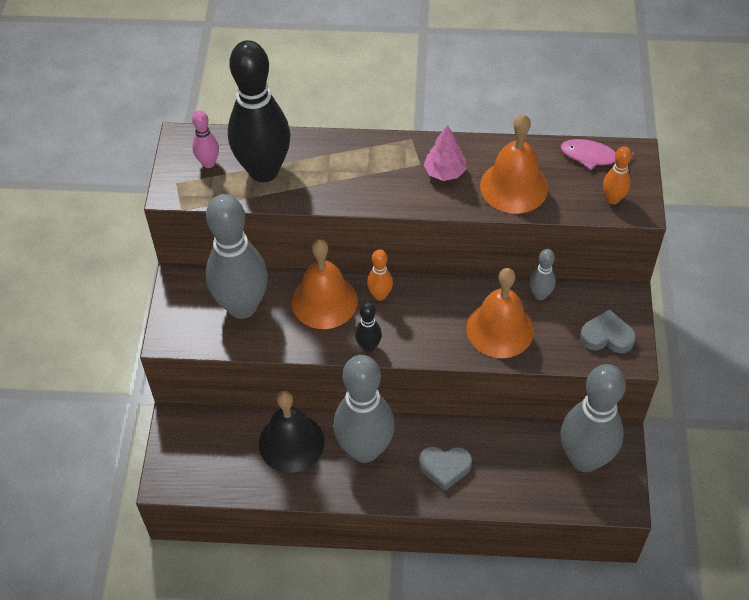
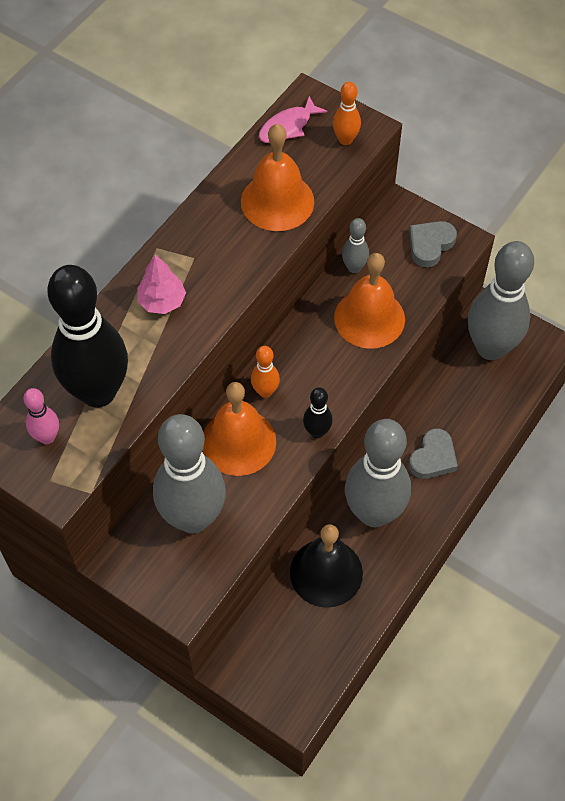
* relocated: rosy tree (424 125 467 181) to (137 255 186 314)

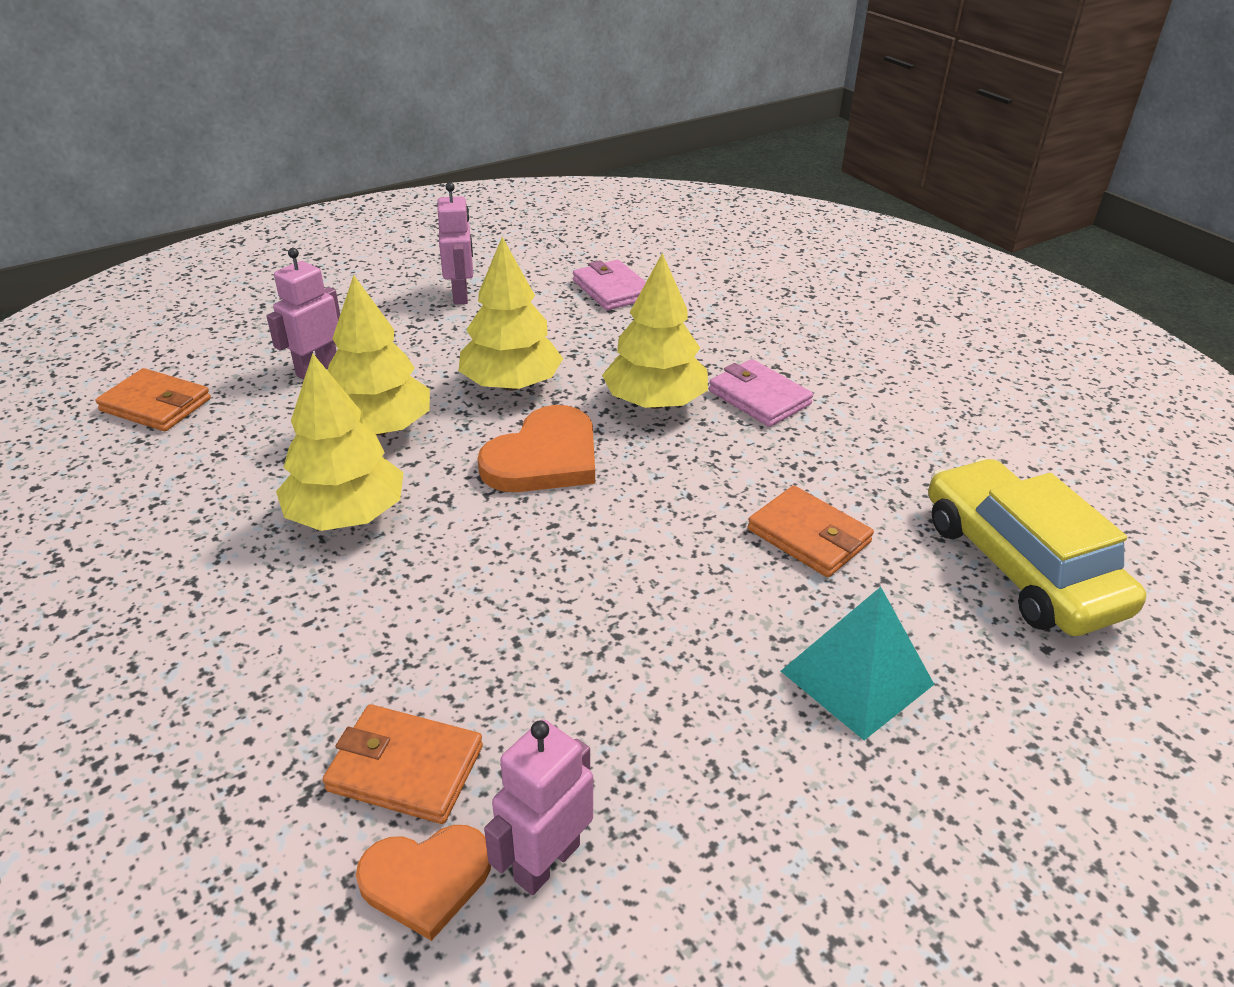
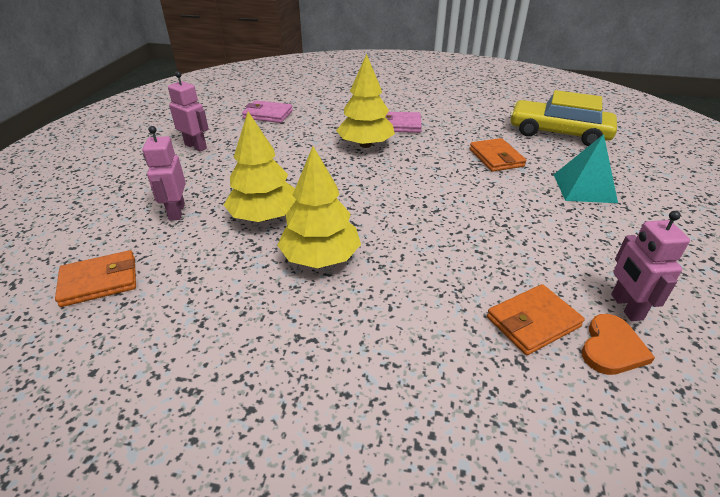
* missing: bright yellow tree (459 237 563 391)
* missing: orange love heart (477 405 595 492)
* spun: orange card wallet (748 486 874 577) = (470 138 526 172) 75 degrees clockwise

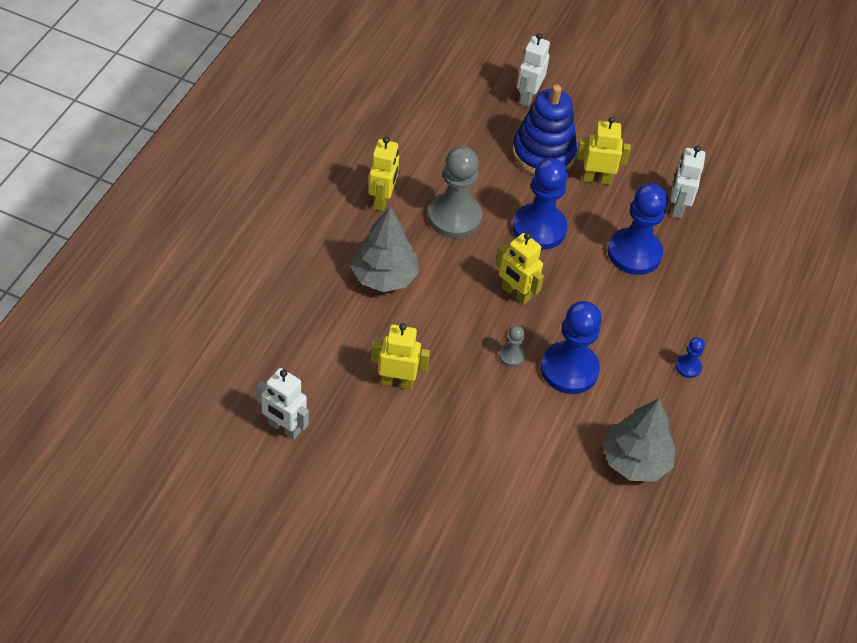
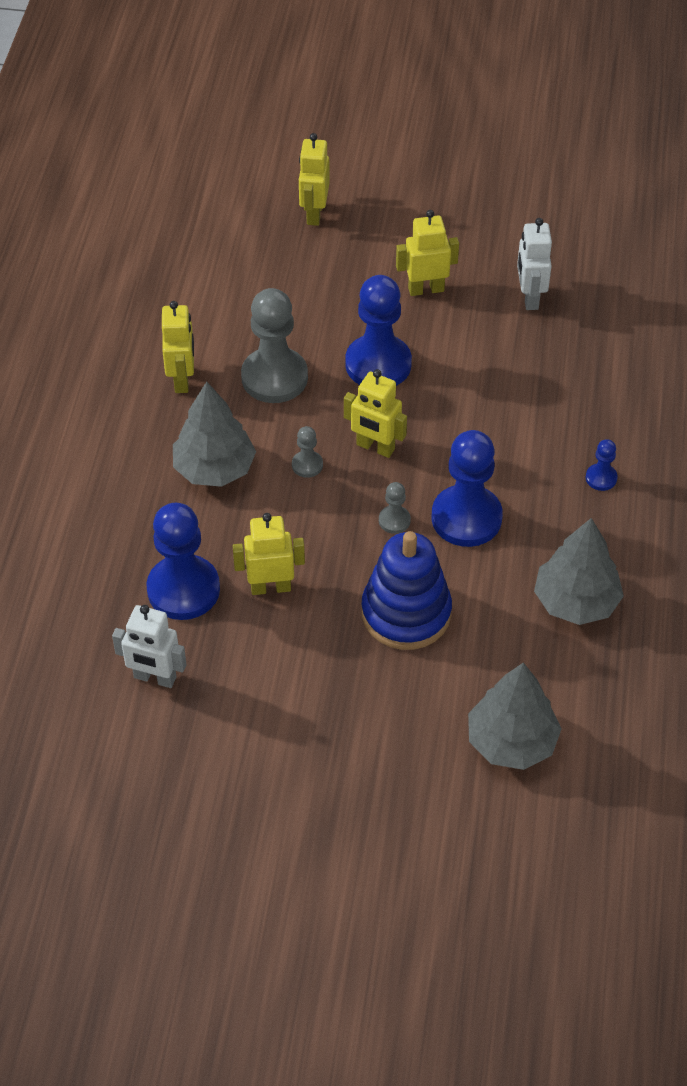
* relocated: cobalt stacking rings (512 85 577 175) to (362 531 452 650)
* colour: pure white robot figure (517 33 550 107) to bright yellow robot figure (299 133 330 226)
* relocated: cobalt game pawn (608 183 668 275) to (146 503 220 620)
* appeared: gray game pawn (292 426 323 478)
* appeared: gray tree (468 663 561 770)

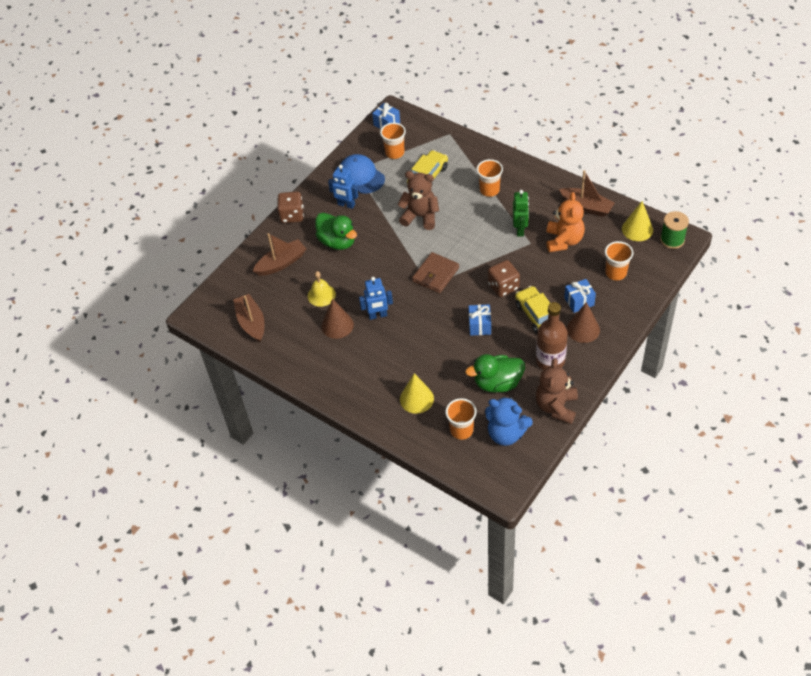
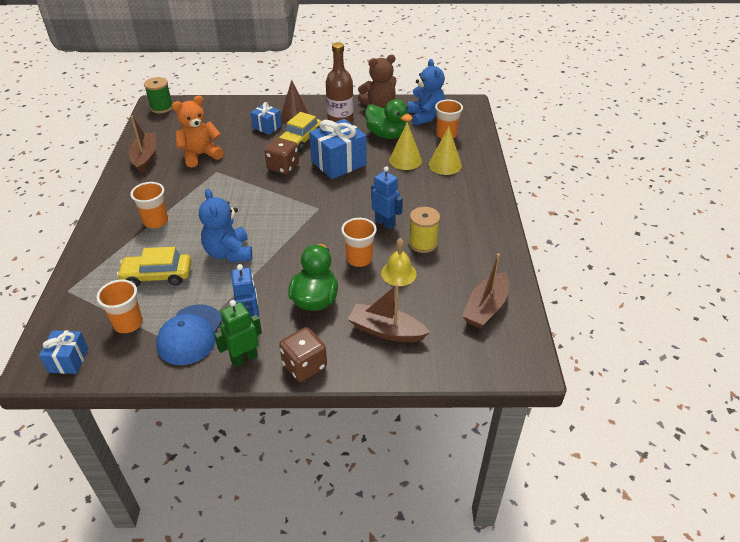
* exchanged: dark brown cone (321 298 354 339) to bright yellow spool (408 207 440 253)
* colour: dark brown teddy (398 171 439 230) to cobalt teddy (199 189 252 262)
* missing: dark brown card wallet (412 252 459 293)
* size: cobalt gift (469 304 491 336) = (309 119 367 179) x1.79
* relocated: leaf-green robot figure (513 190 529 237) to (214 300 262 367)
* relocated: orange beaker (605 241 633 281) to (341 218 377 267)
* relocated: bright yellow cone (622 201 653 241) to (389 122 422 170)

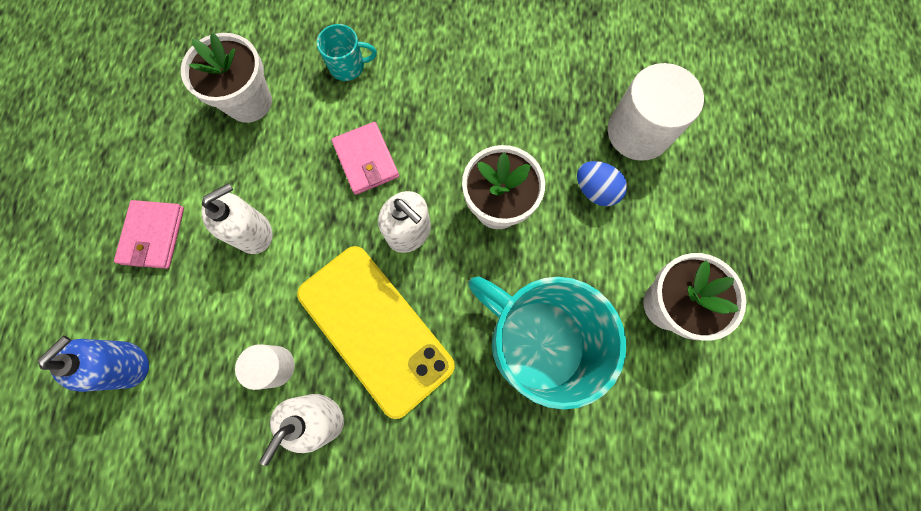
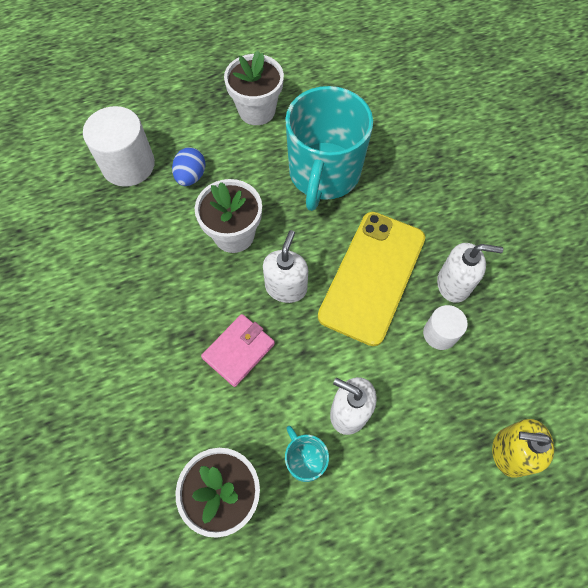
* colour: cobalt soap pump (38 336 149 392) to bright yellow soap pump (492 419 554 478)
* missing: rosy card wallet (114 200 184 269)
* relocated: aqua coffee mug (317 24 377 81) to (285 426 329 482)

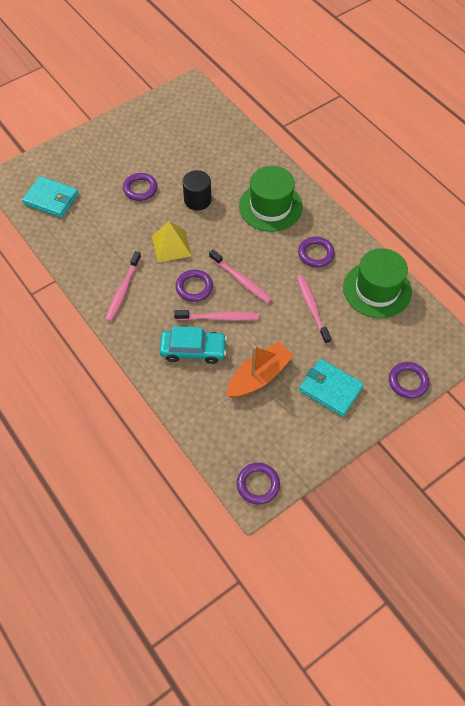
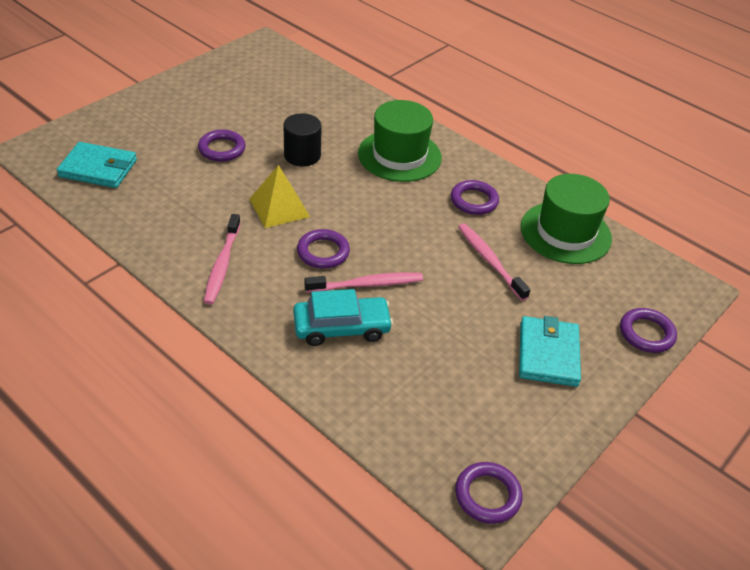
* missing: rosy dental brush (209 249 272 303)
* missing: orange boat (226 342 294 398)
* spun: aqua card wallet (299 359 364 417) = (519 316 581 387) 75 degrees clockwise

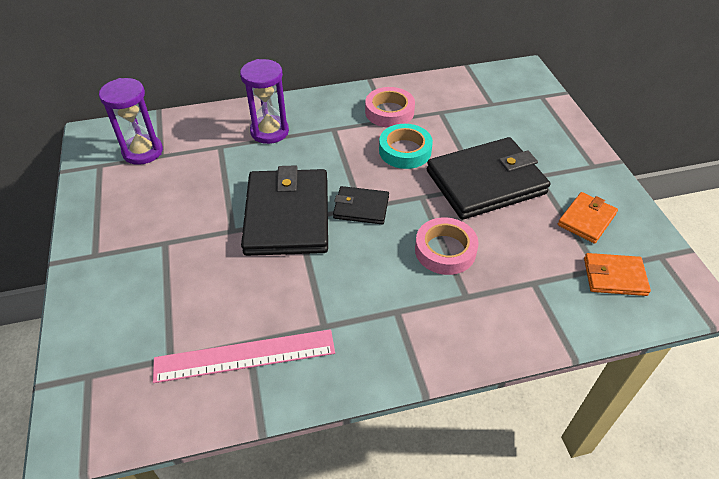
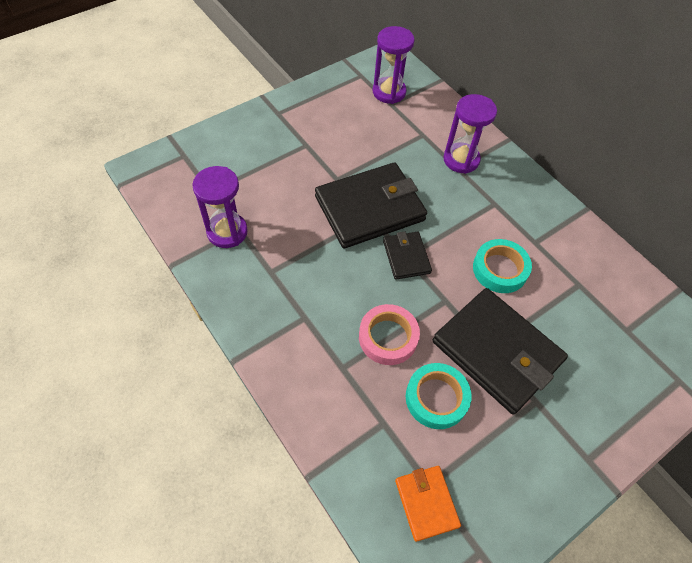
* exchanged: rosy straightedge (153 329 335 383) to violet hourglass (192 166 248 248)
* missing: rosy tape (365 87 415 128)
* missing: orange card wallet (558 192 618 244)
* appeared: aqua tape (406 363 472 429)

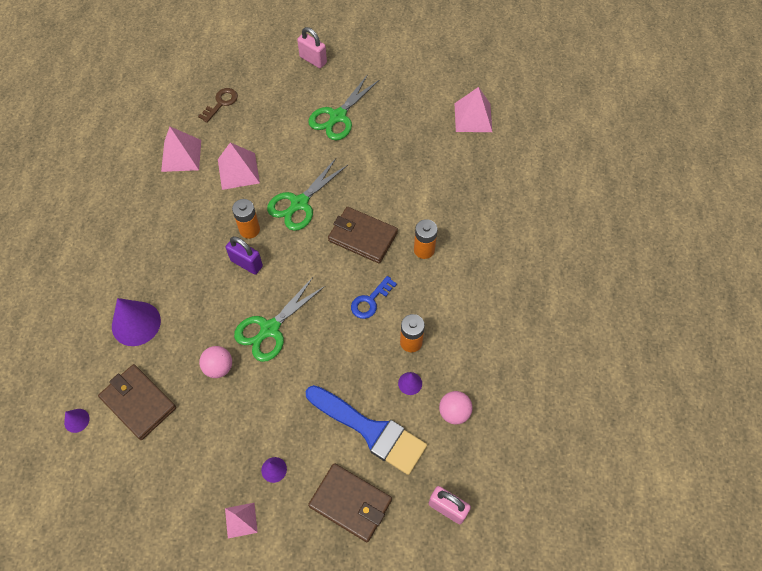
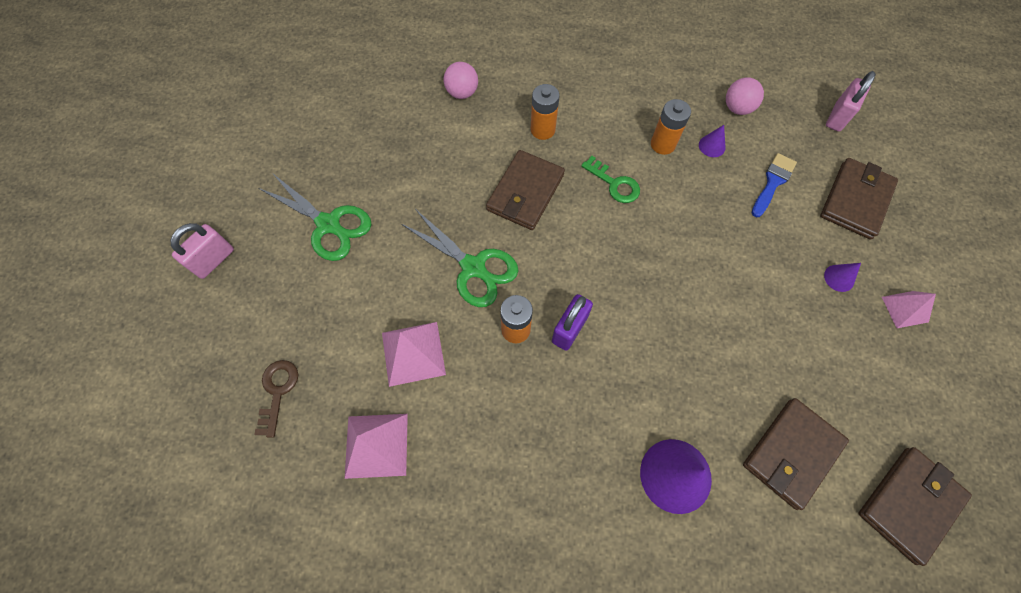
* missing: violet cone (64 409 89 433)
* spun: dark brown door key (198 88 238 123) = (254 360 298 438) 60 degrees clockwise
* relocated: rosy play ball (199 346 232 378) to (444 62 478 99)
* missing: leaf-green pair of scissors (234 276 325 362)
* size: cobalt paint brush (306 385 427 475) = (752 153 797 217) x0.54
* colour: cobalt door key (351 276 397 319) to leaf-green door key (581 156 640 203)
* missing: rosy pyramid (455 87 492 132)
* appeared: dark brown card wallet (858 447 972 566)

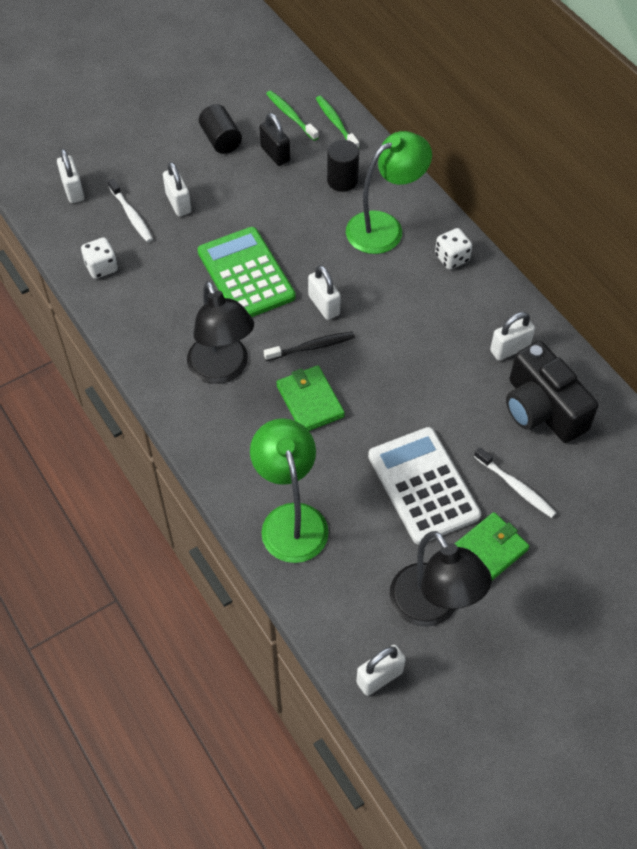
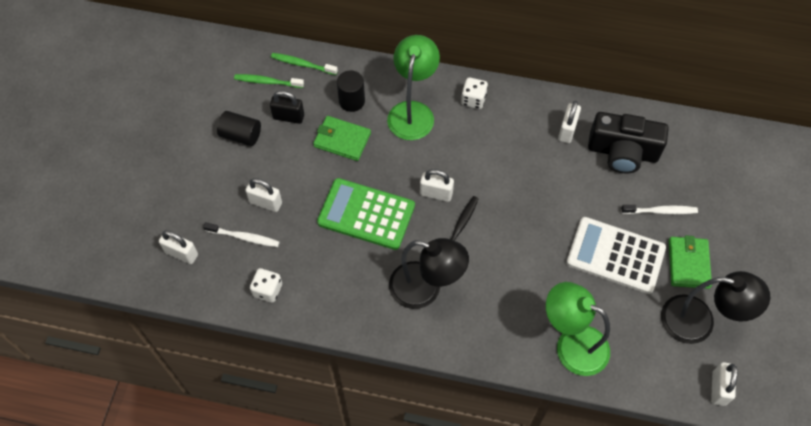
* relocated: leaf-green card wallet (276 365 345 431) to (313 116 371 161)

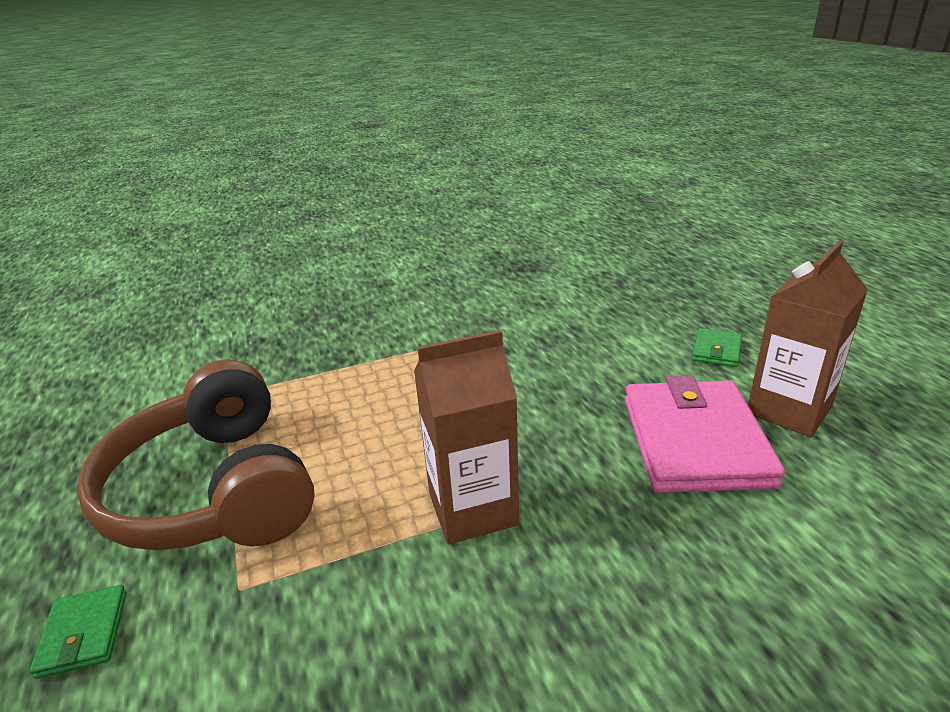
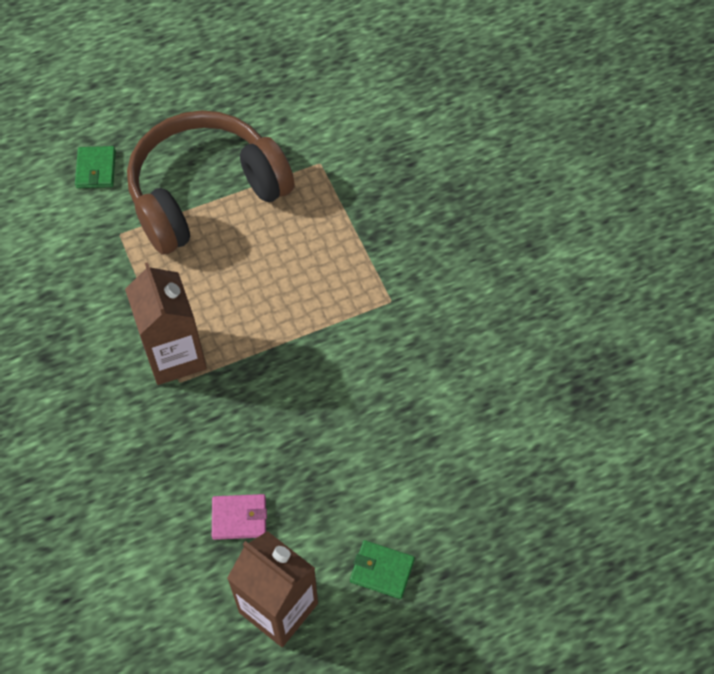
* spun: leaf-green card wallet (30 585 127 679) = (75 146 116 188) 75 degrees counterclockwise
* size: rosy card wallet (625 376 785 493) = (212 494 267 540) x0.45

